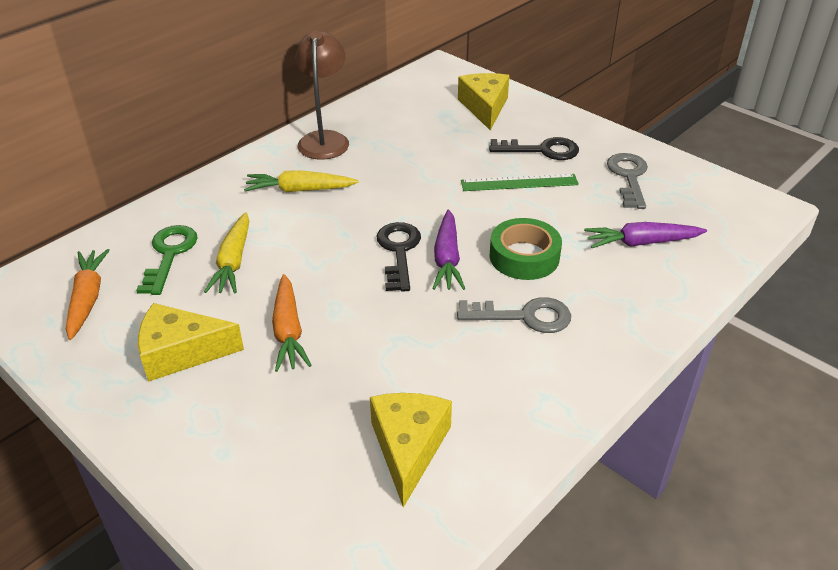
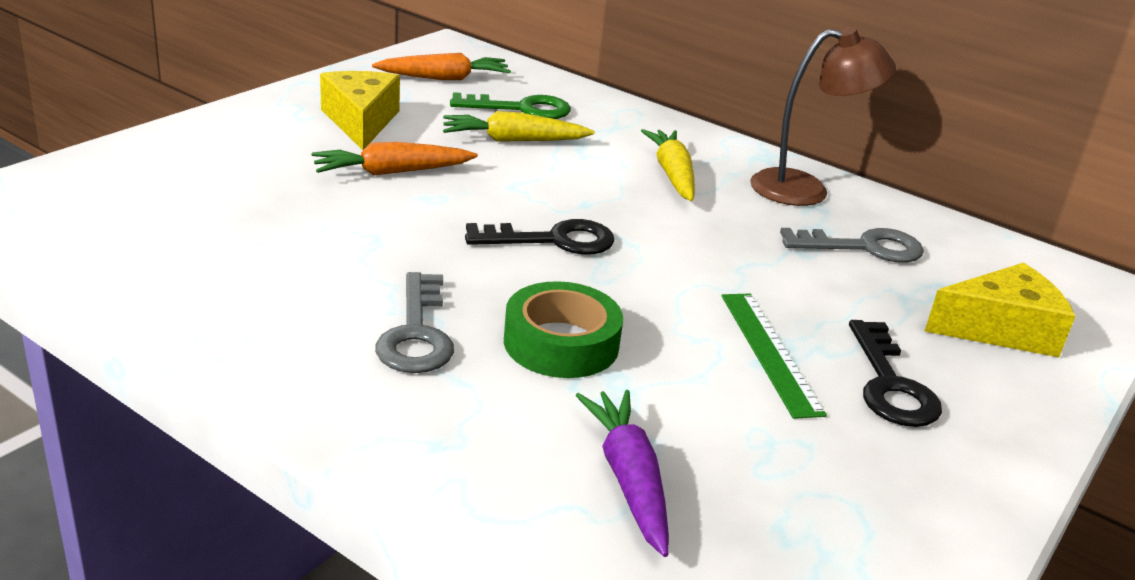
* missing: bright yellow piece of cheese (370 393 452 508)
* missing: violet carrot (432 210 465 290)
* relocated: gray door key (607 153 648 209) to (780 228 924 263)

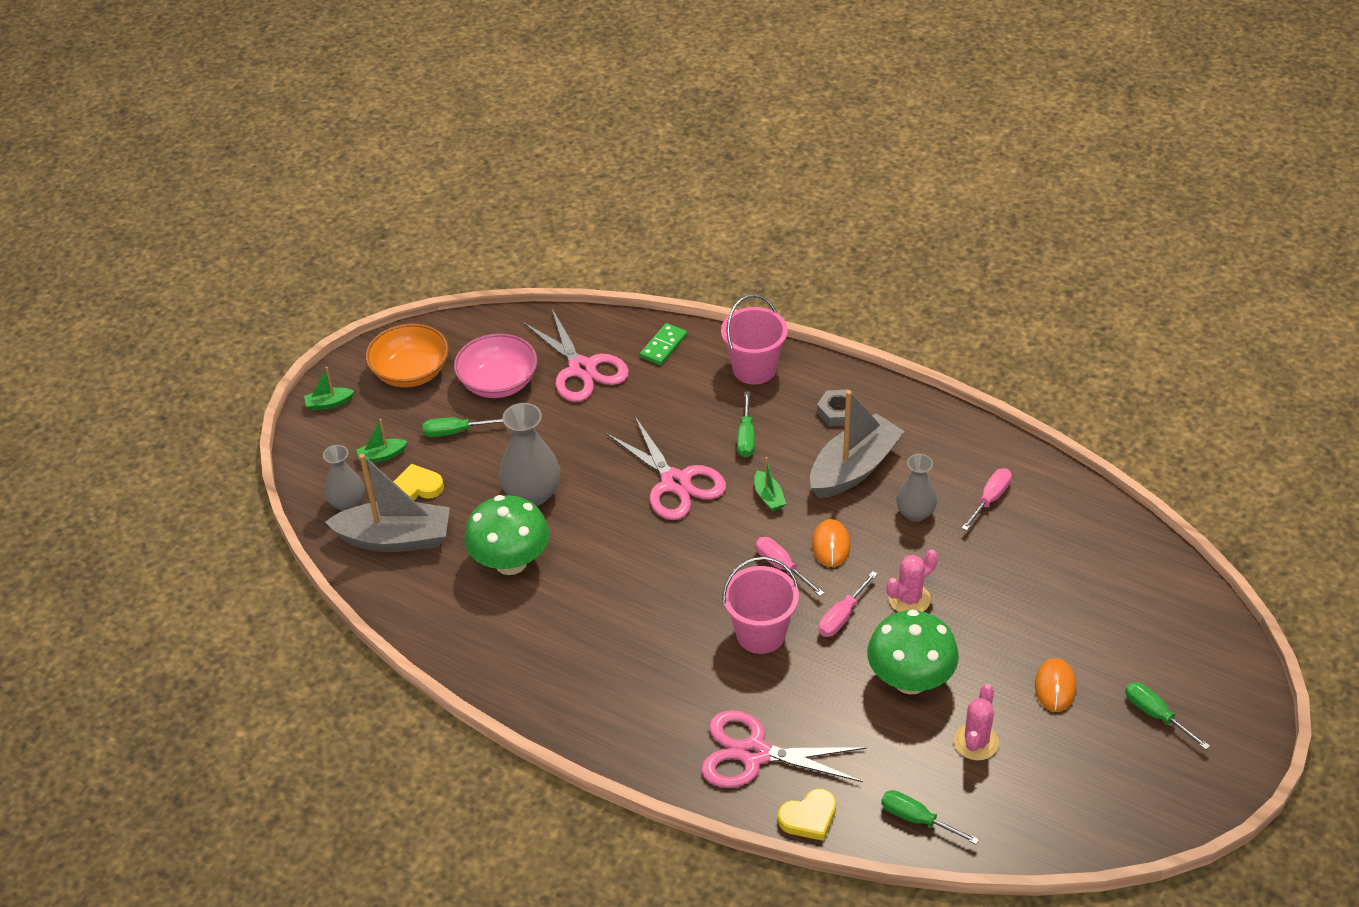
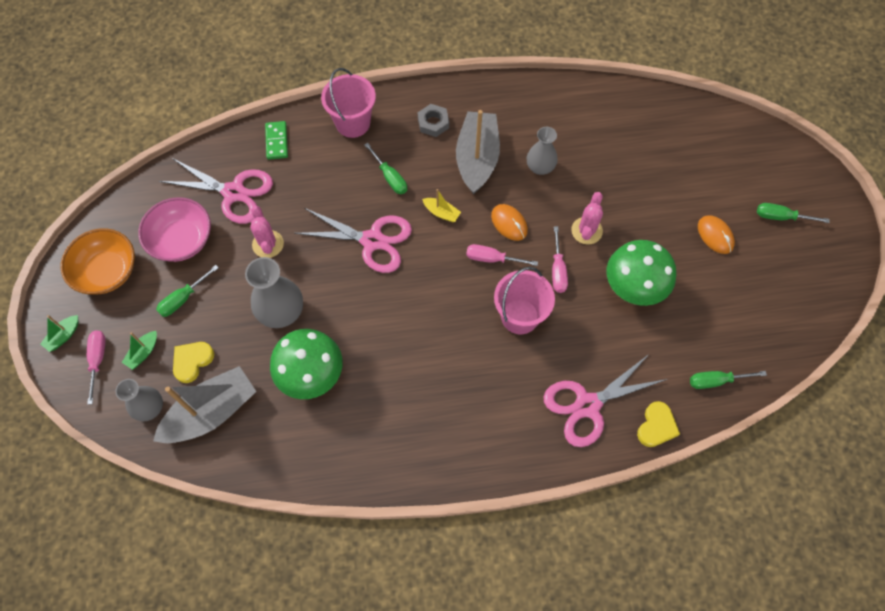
* colour: leaf-green boat (754 457 786 511) to bright yellow boat (422 189 461 222)
* relocated: rosy cactus (954 684 999 760) to (250 206 284 258)
* relocated: rosy screwdriver (962 468 1012 531) to (87 330 106 405)

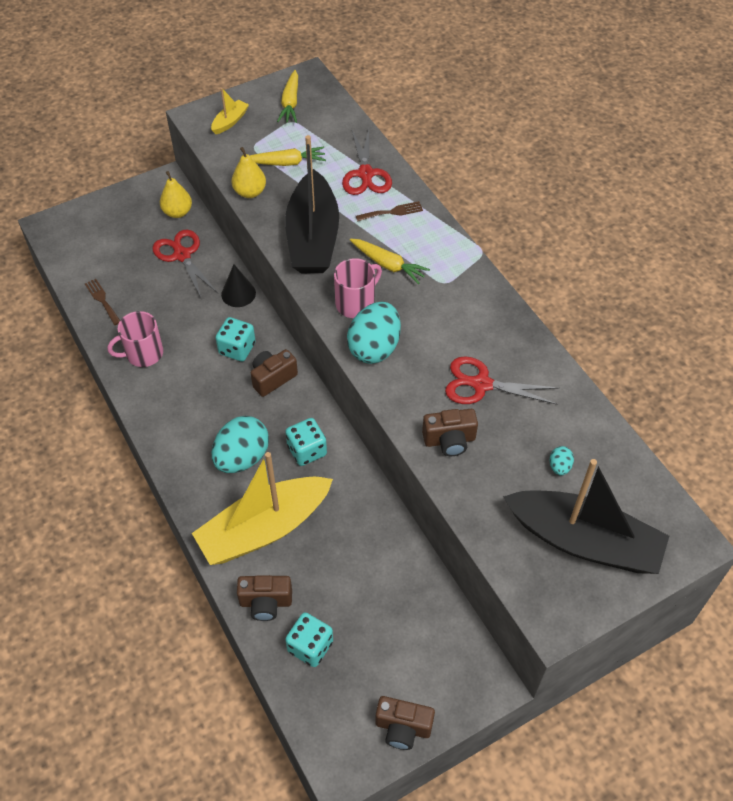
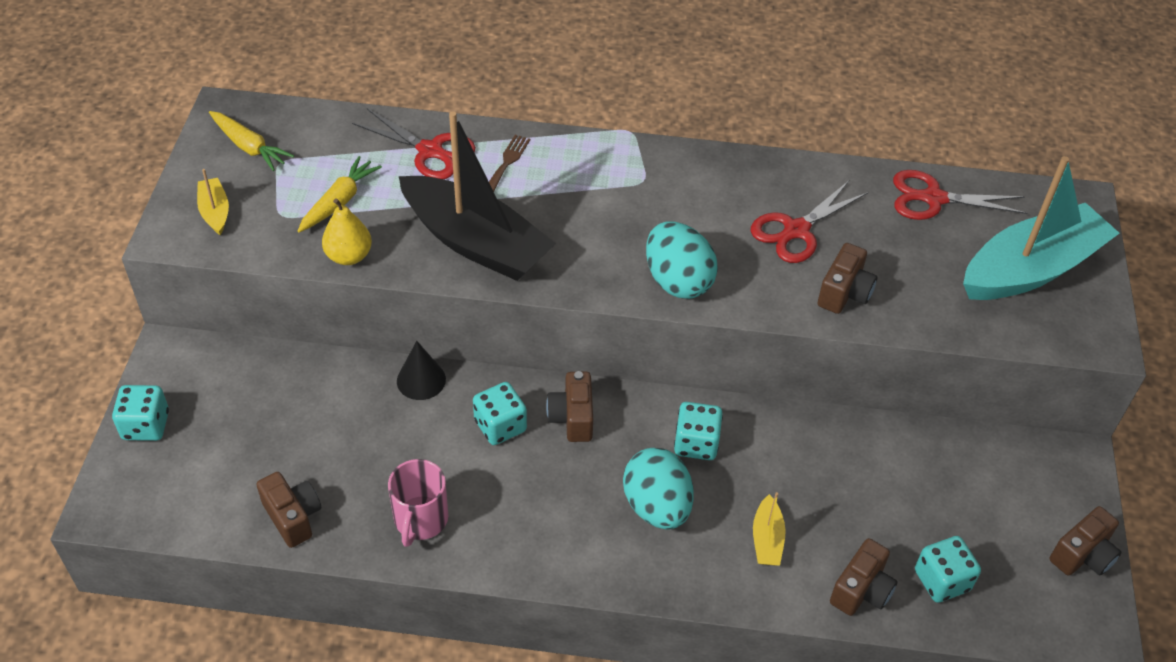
* exchanged: dark brown fork (85 279 120 325) to dark brown photo camera (256 472 321 548)
* relocated: crimson pair of scissors (152 230 218 300) to (893 170 1027 220)
* missing: bright yellow pear (160 171 192 218)
* size: bright yellow boat (192 452 333 565) = (753 492 786 566) x0.42
* missing: rosy coffee mug (334 258 382 318)
* missing: bright yellow carrot (350 239 430 284)
* colour: jet-black boat (503 459 669 574) to aqua boat (963 156 1120 300)
* missing: aqua toy egg (550 446 574 475)
* appeared: aqua game die (112 385 169 441)

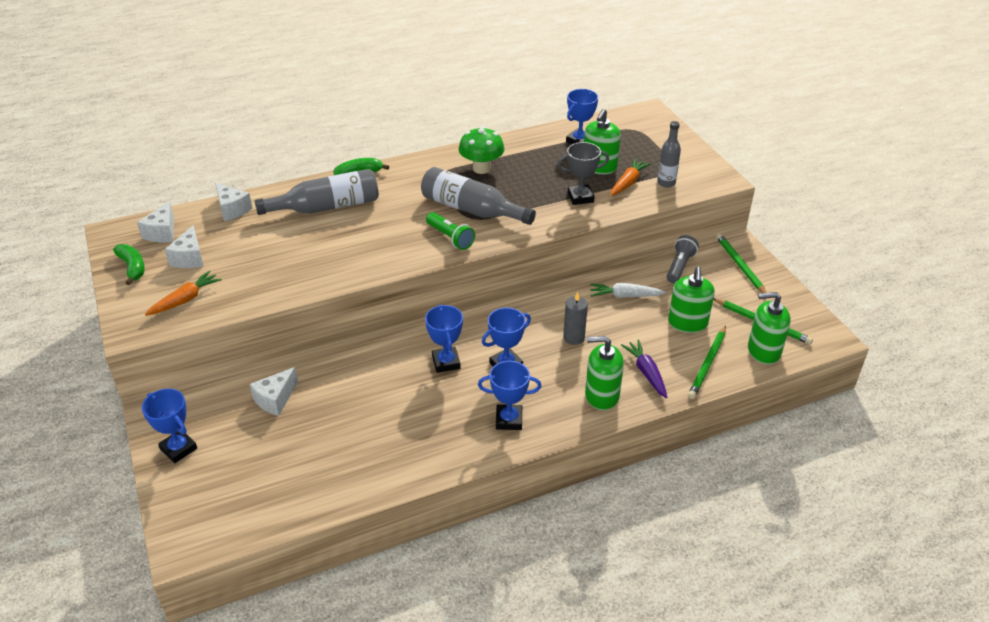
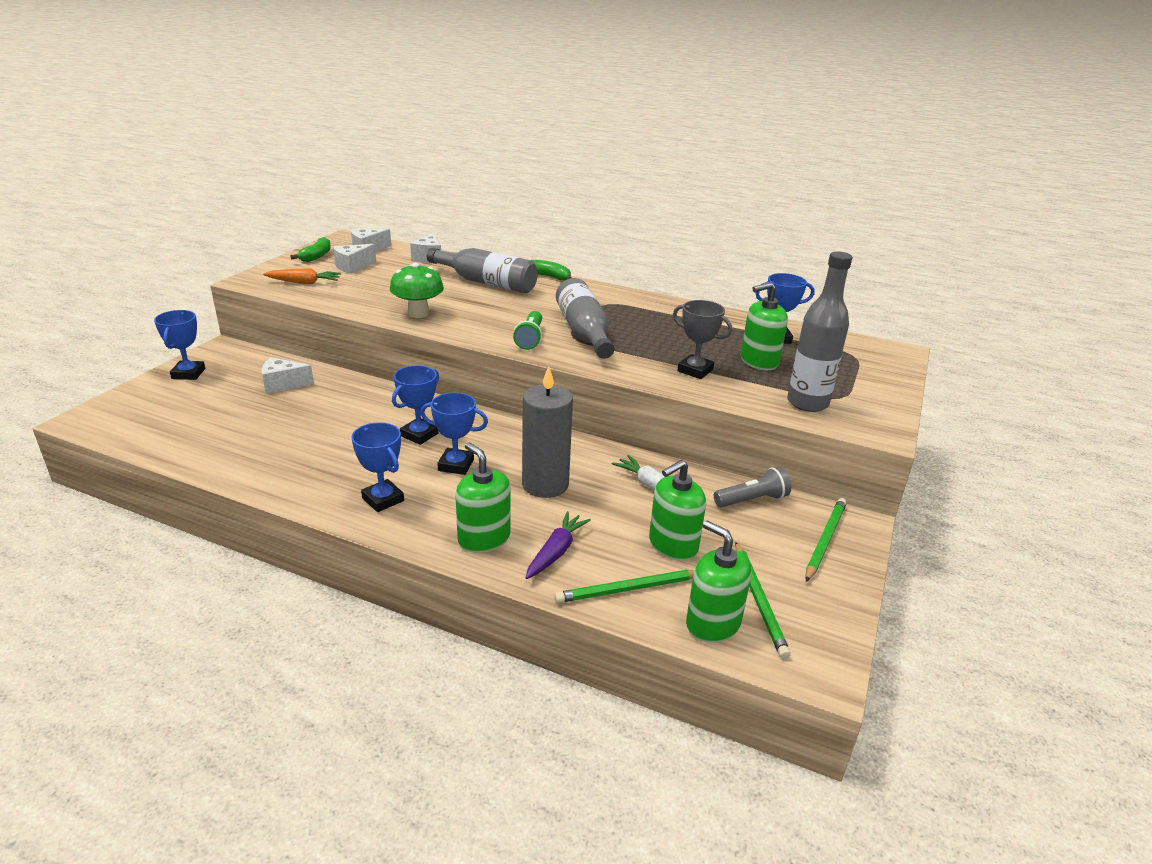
* relocated: leaf-green fungus (459 126 505 174) to (390 263 444 318)
* size: gray pillar candle (563 292 588 345) = (522 366 573 498) x1.77
* missing: orange carrot (610 159 651 196)
* size: gray flask (657 121 681 188) = (787 251 853 412) x1.68

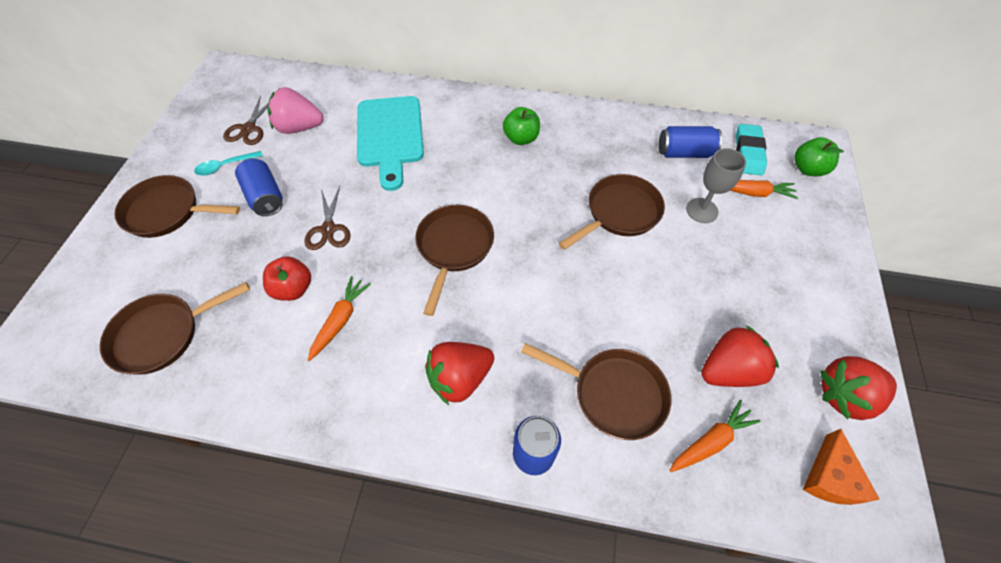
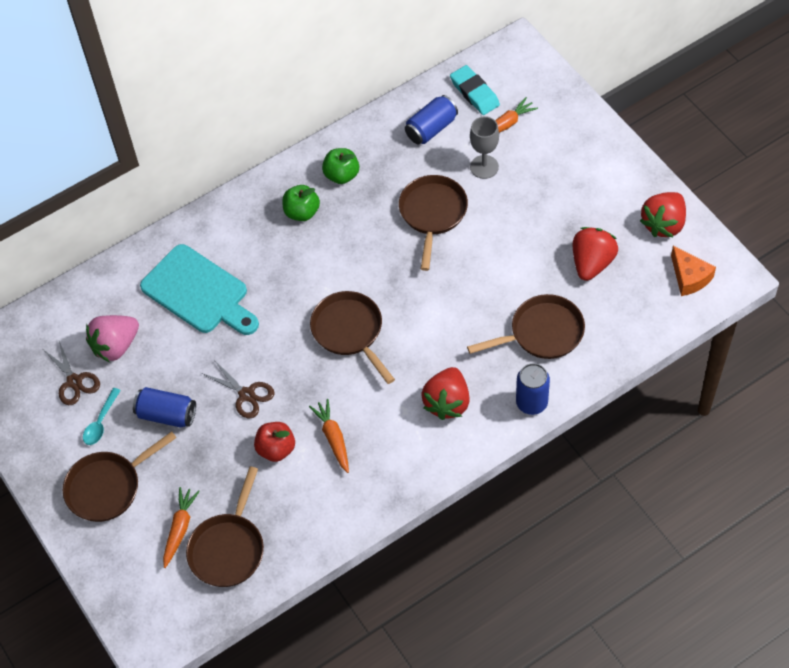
* relocated: orange carrot (669 400 760 472) to (163 487 200 568)
* relocated: leaf-green toy apple (794 137 844 176) to (322 148 359 184)

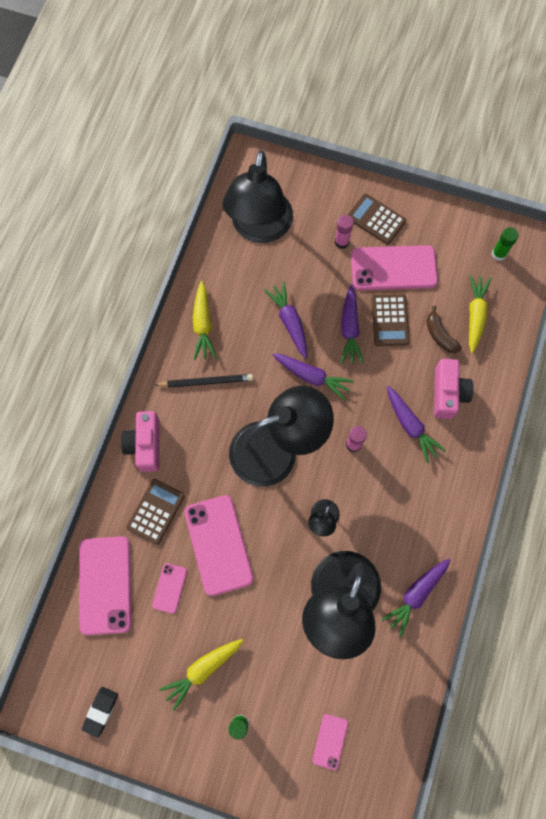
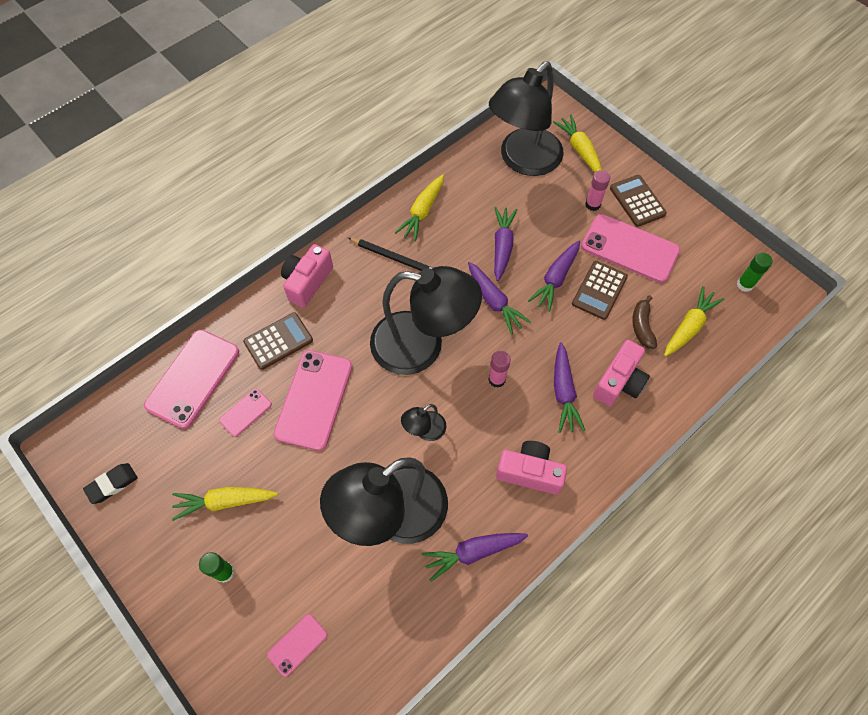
* appeared: rosy photo camera (496 441 567 495)
* appeared: bright yellow carrot (553 115 602 173)

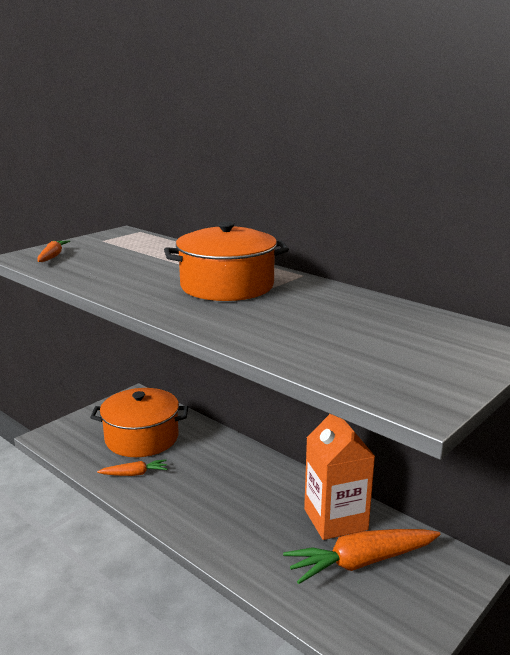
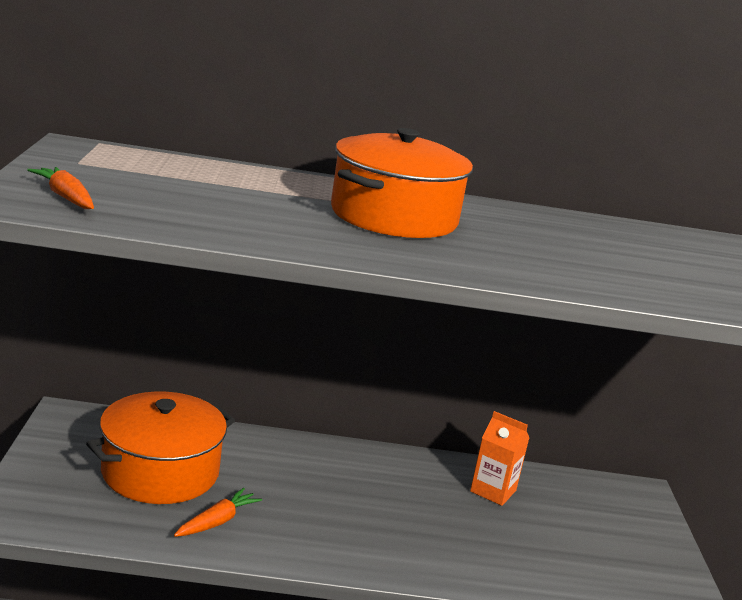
* missing: orange carrot (283 529 441 584)
* size: orange carton (304 414 375 540) = (470 411 529 506) x0.59

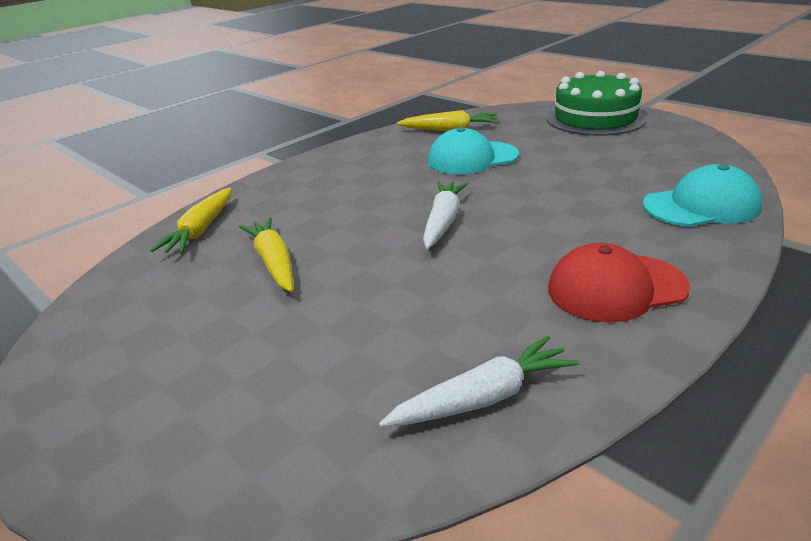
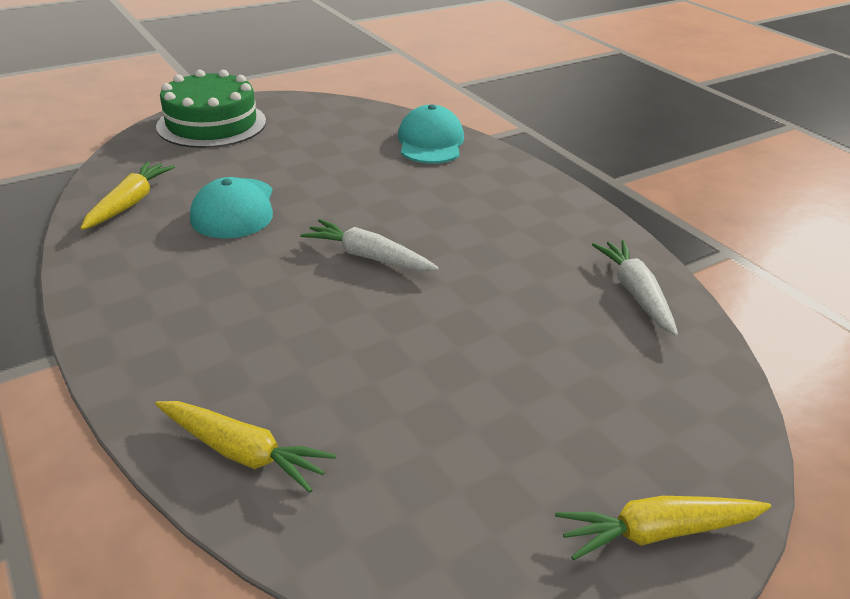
* relocated: bright yellow carrot (239 217 293 292) to (555 496 771 560)
* missing: crimson baseball cap (548 243 690 323)

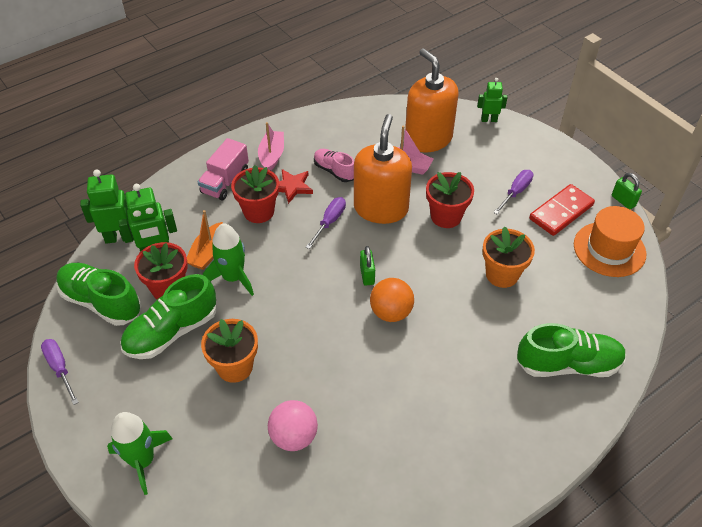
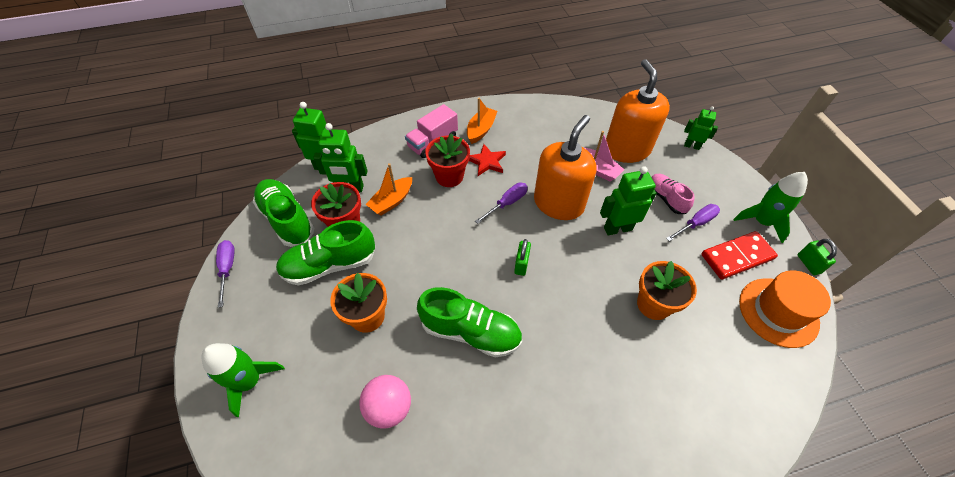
* relocated: leaf-green toy rocket (203 223 254 296) to (734 172 808 243)
* colour: rosy boat (258 122 284 171) to orange boat (467 97 498 144)
* relocated: rosy sneaker (314 149 354 182) to (651 174 695 214)
* missing: orange play ball (370 278 414 322)
* exchanged: crimson plant pot (426 172 474 228) to leaf-green robot figure (600 166 656 235)
* relocated: leaf-green sneaker (517 323 626 377) to (417 287 522 357)

